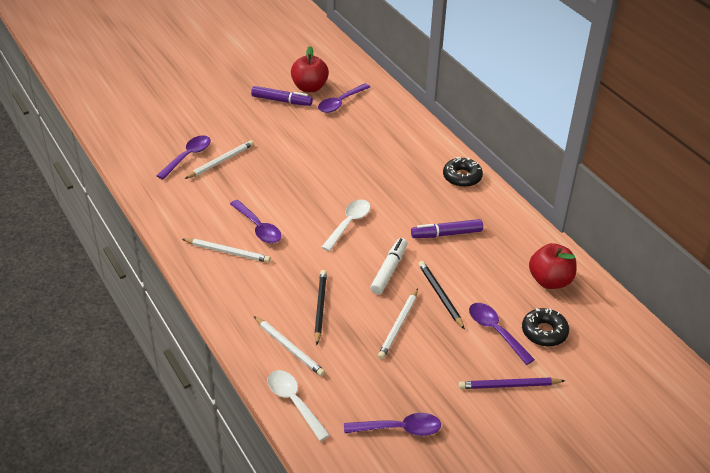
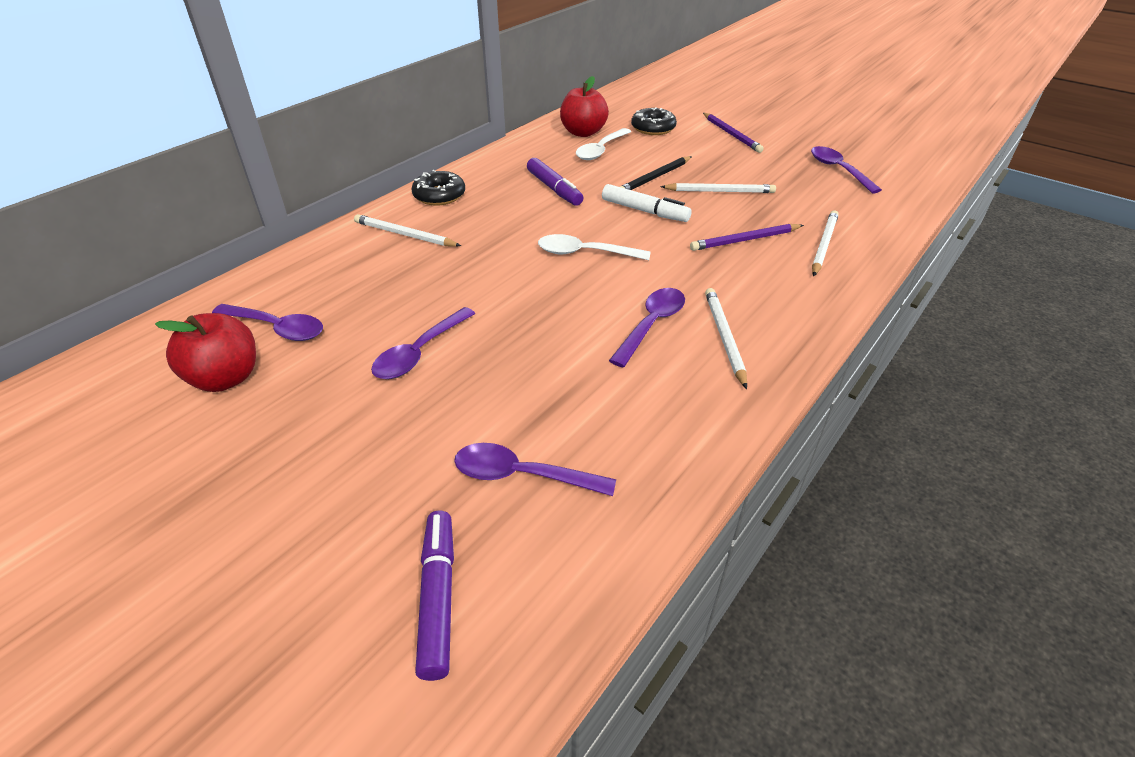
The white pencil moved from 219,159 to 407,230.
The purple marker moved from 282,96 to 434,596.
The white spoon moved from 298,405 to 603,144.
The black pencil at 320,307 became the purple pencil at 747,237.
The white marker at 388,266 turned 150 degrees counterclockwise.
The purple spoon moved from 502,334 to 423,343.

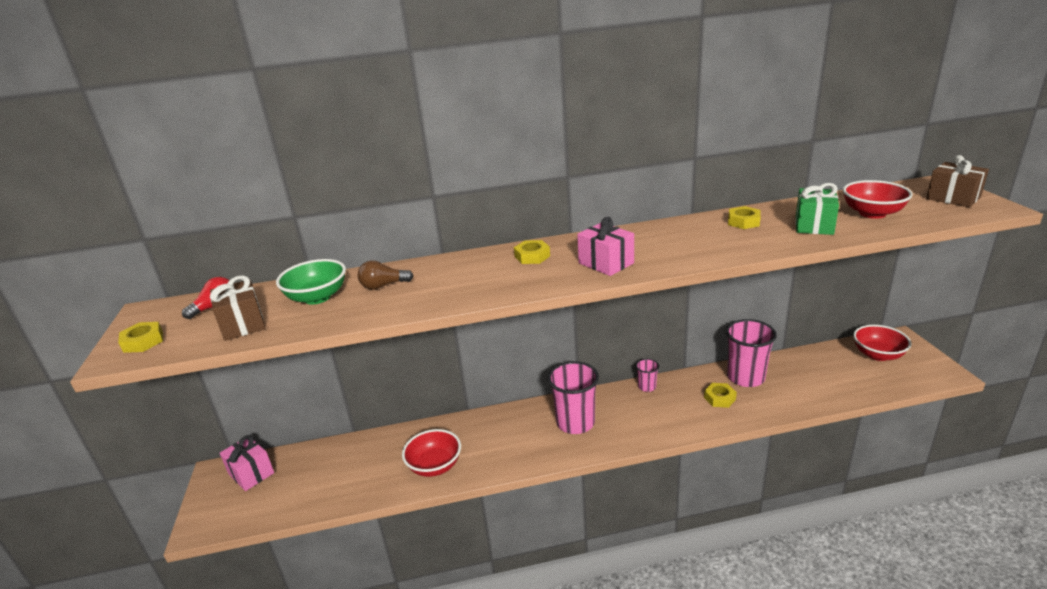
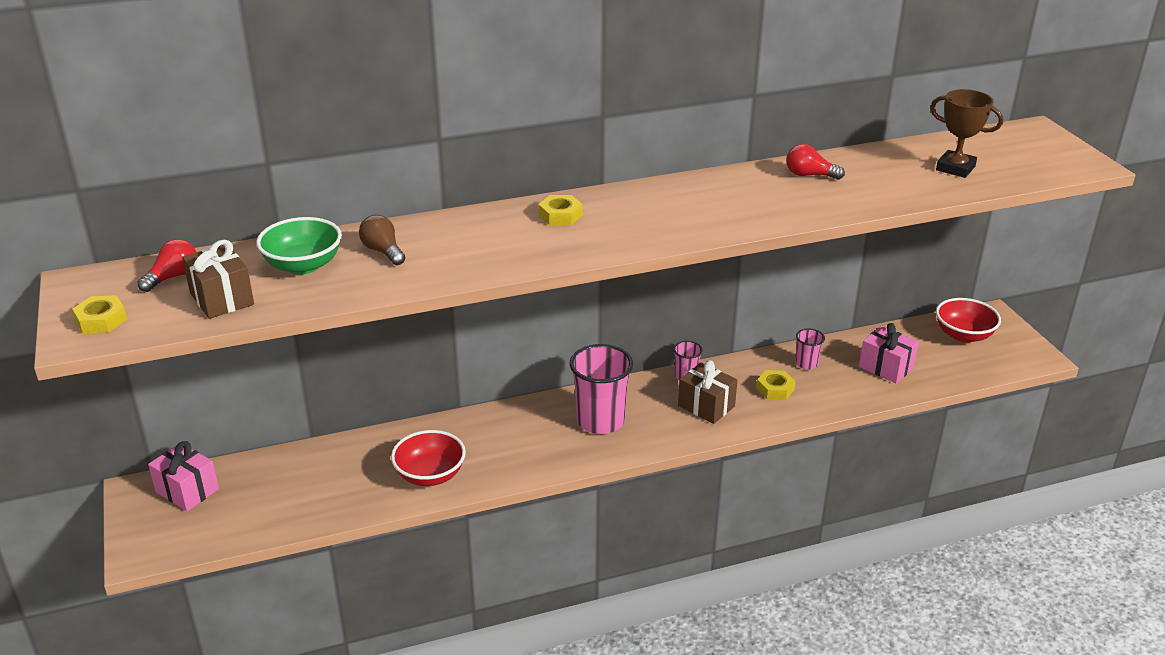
The brown light bulb at 385,275 turned 75 degrees clockwise.
The pink gift moved from 605,246 to 889,353.
The pink cup at 751,353 changed to 0.49 times the size.
The yellow nut at 744,217 was replaced by the red light bulb at 815,162.
The green gift at 817,209 disappeared.
The red bowl at 878,199 was replaced by the brown trophy at 967,133.
The brown gift moved from 957,181 to 707,392.

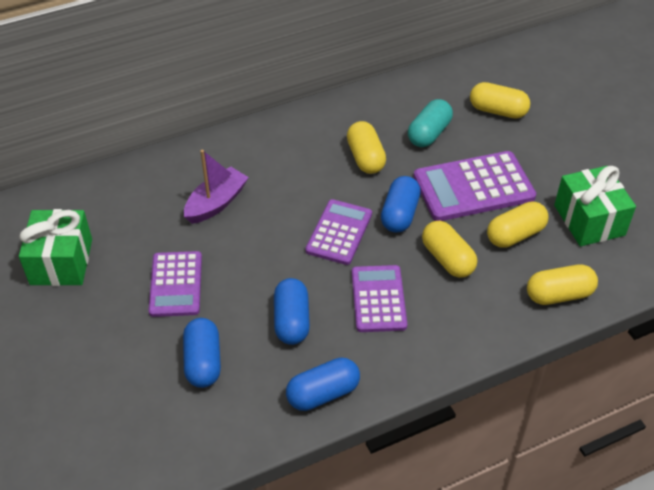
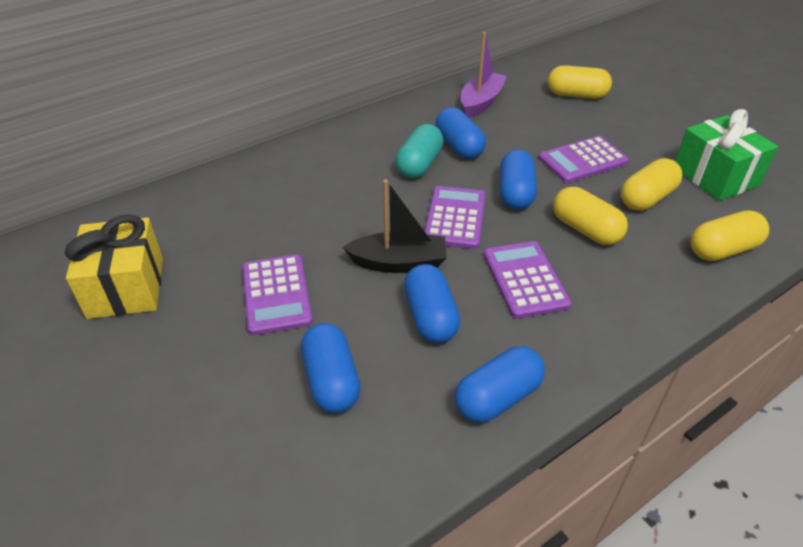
The green gift at 55,247 became the yellow gift at 114,266.
The purple boat moved from 216,187 to 484,75.
The yellow capsule at 366,147 became the blue capsule at 461,133.
The turquoise capsule moved from 430,123 to 420,151.
The purple calculator at 475,186 changed to 0.66 times the size.
The black boat at 394,226 appeared.

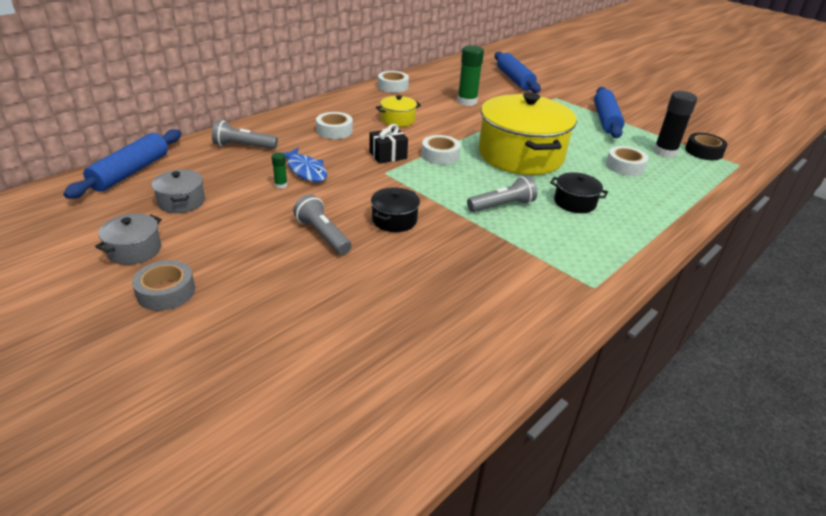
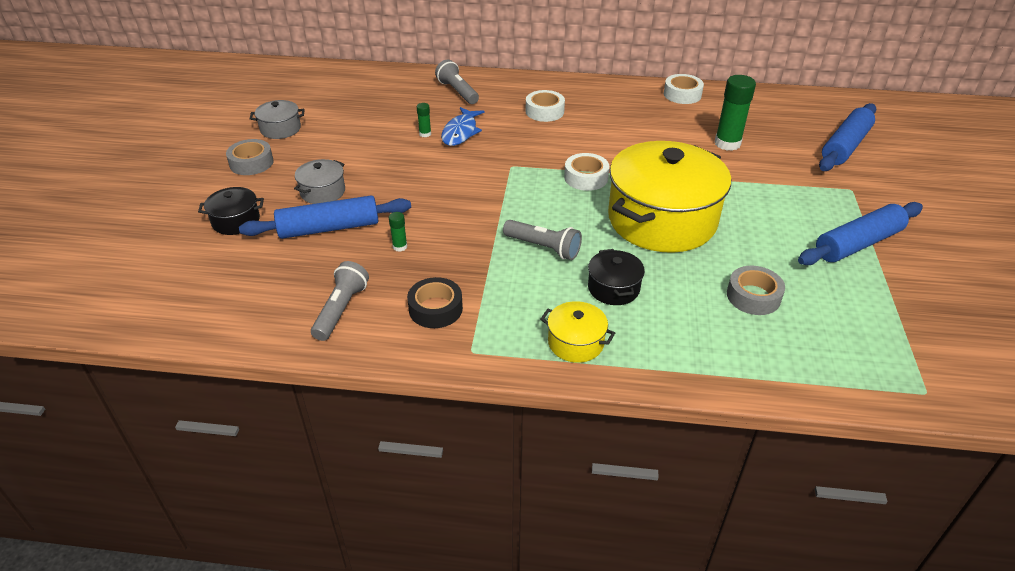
The blue rolling pin moved from 122,164 to 325,217.
The grey pot moved from 178,191 to 319,181.
The grey flashlight moved from 322,224 to 340,301.
The black gift at 388,144 disappeared.
The black pot moved from 395,209 to 231,211.
The yellow pot moved from 398,111 to 577,332.
The white tape at 627,161 became the grey tape at 756,290.
The black glue stick at 675,124 disappeared.
The black tape moved from 706,146 to 435,302.
The green glue stick at 398,232 appeared.

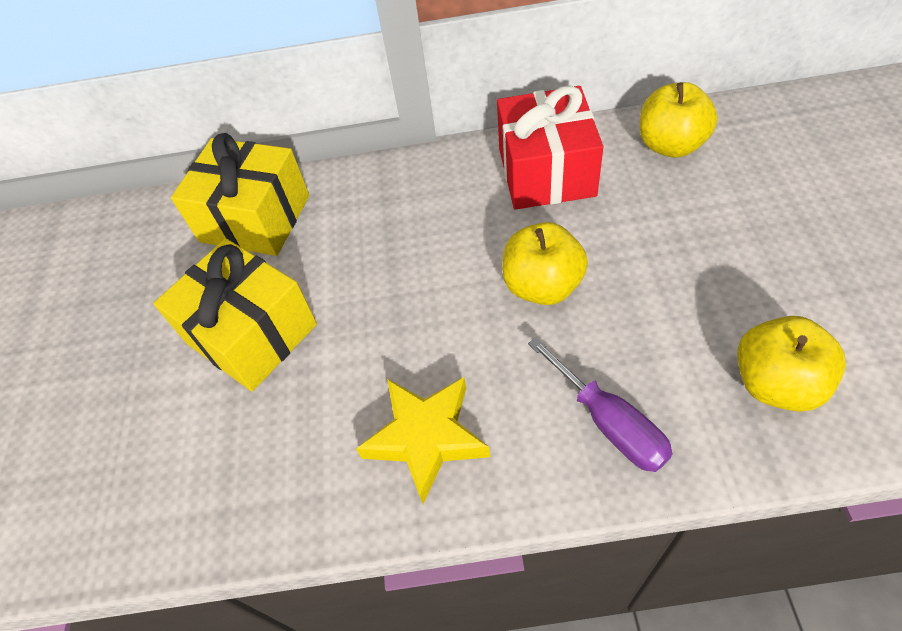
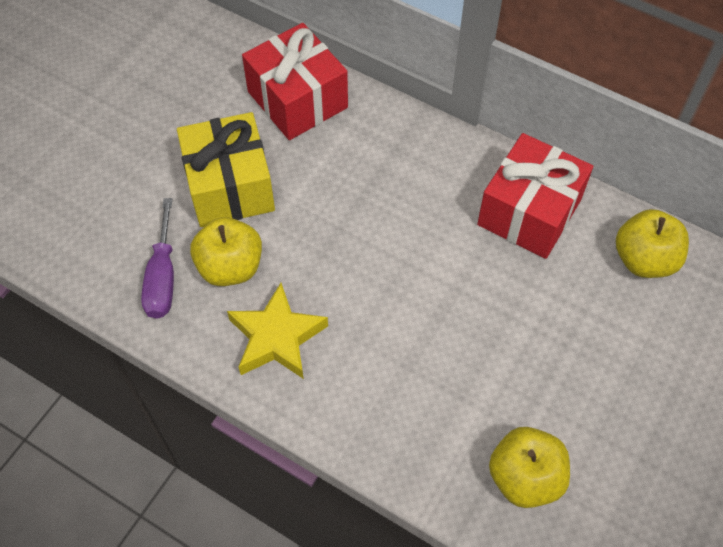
The yellow gift at 240,194 became the red gift at 295,81.
The yellow apple moved from 545,263 to 226,251.
The purple screwdriver moved from 600,404 to 157,258.

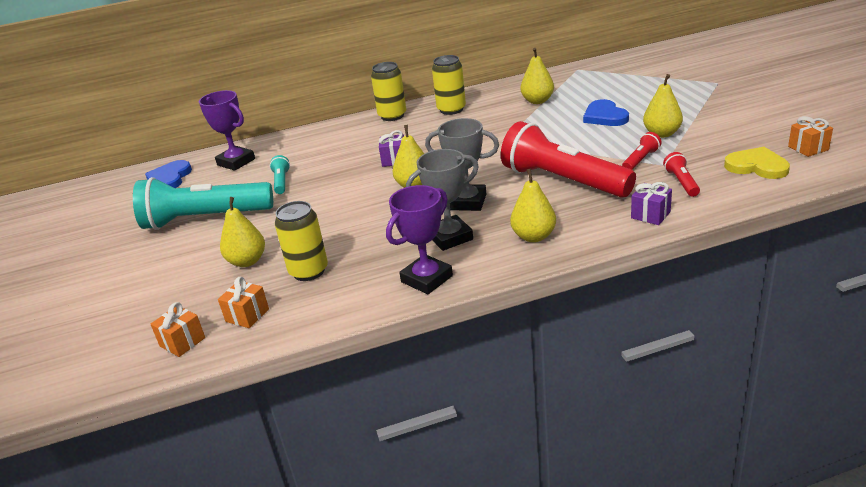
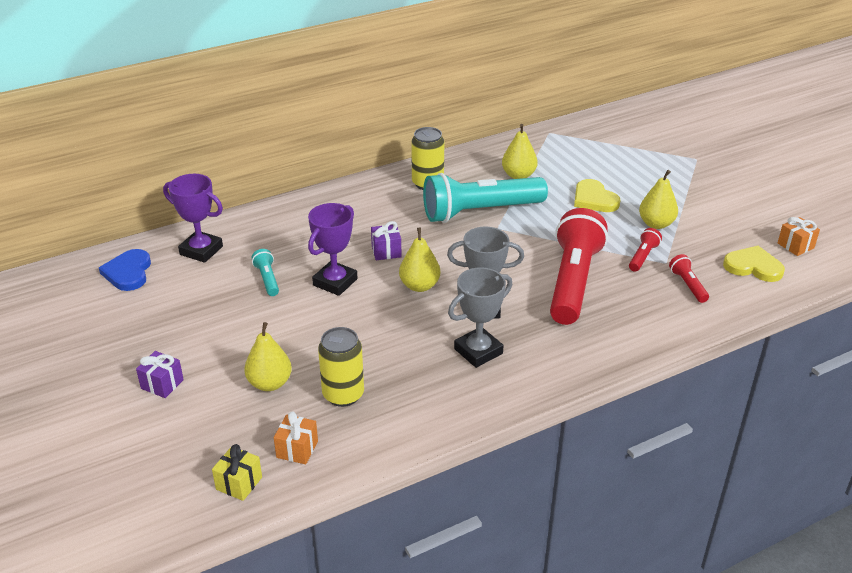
The turquoise flashlight moved from 203,203 to 485,198.
The orange gift at 177,329 became the yellow gift at 237,472.
The yellow can at 388,91 disappeared.
The purple trophy moved from 419,239 to 333,249.
The red flashlight at 568,159 turned 75 degrees clockwise.
The yellow pear at 533,205 disappeared.
The blue heart at 606,112 became the yellow heart at 597,195.
The purple gift moved from 651,203 to 160,374.

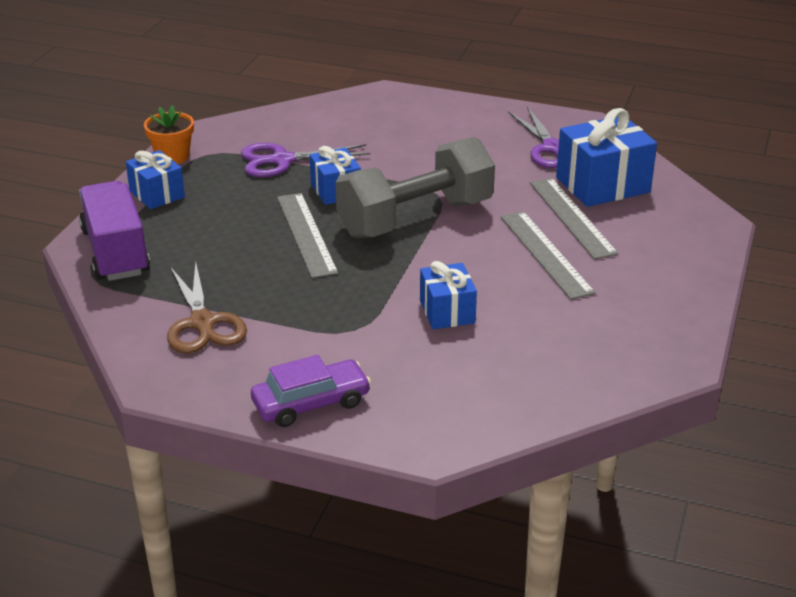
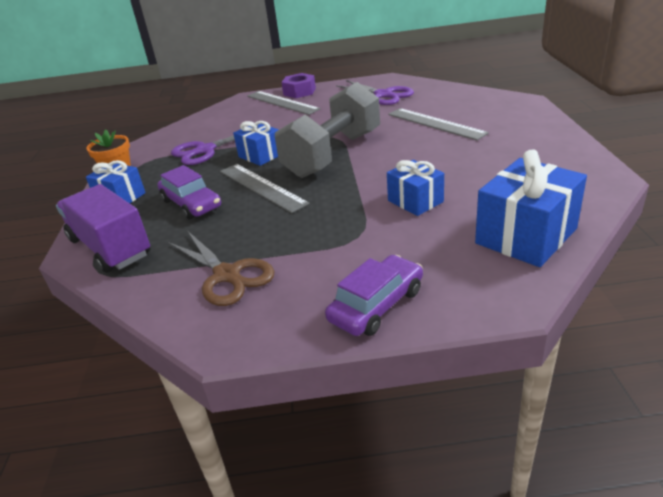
The grey ruler moved from 548,255 to 284,103.
The blue gift moved from 606,157 to 531,208.
The purple car at 189,192 appeared.
The purple nut at 298,85 appeared.

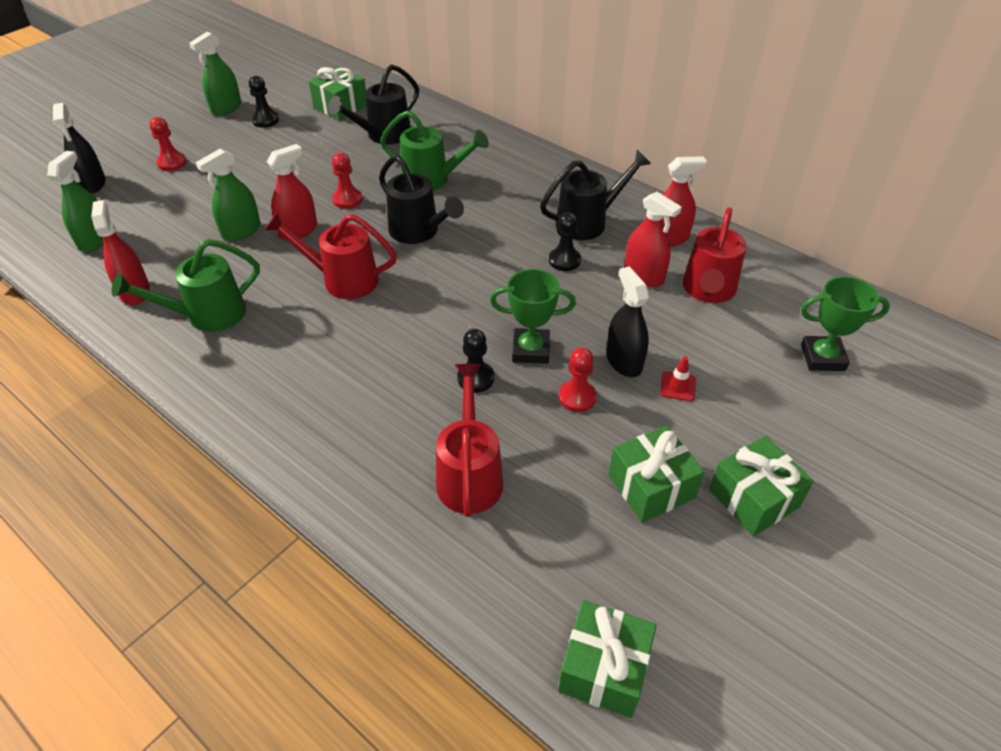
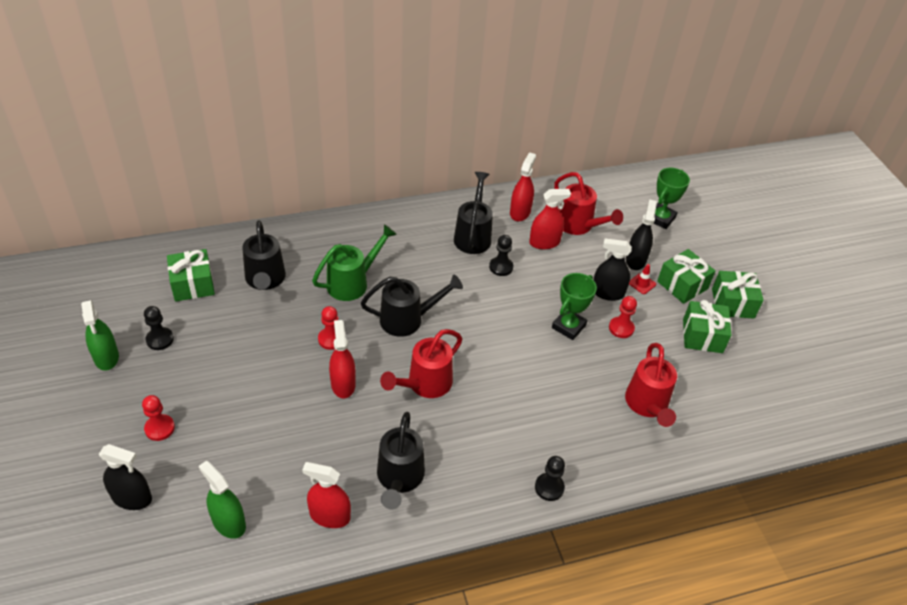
The green watering can at 186,285 became the black watering can at 401,460.
The green spray bottle at 228,195 disappeared.
The red watering can at 469,440 turned 120 degrees counterclockwise.
The black pawn moved from 475,361 to 550,478.
The green gift moved from 607,659 to 686,276.
The black spray bottle at 641,234 appeared.

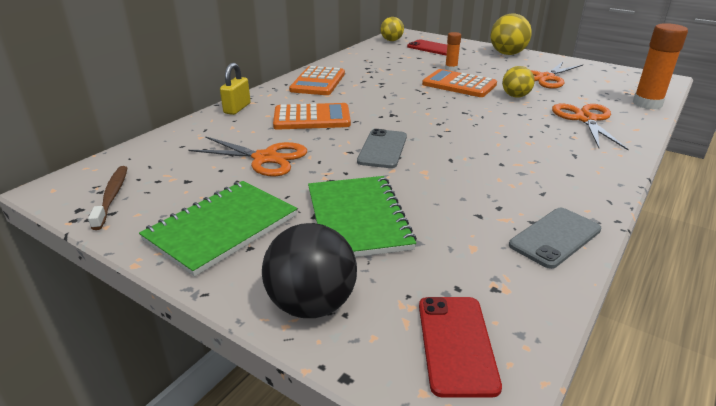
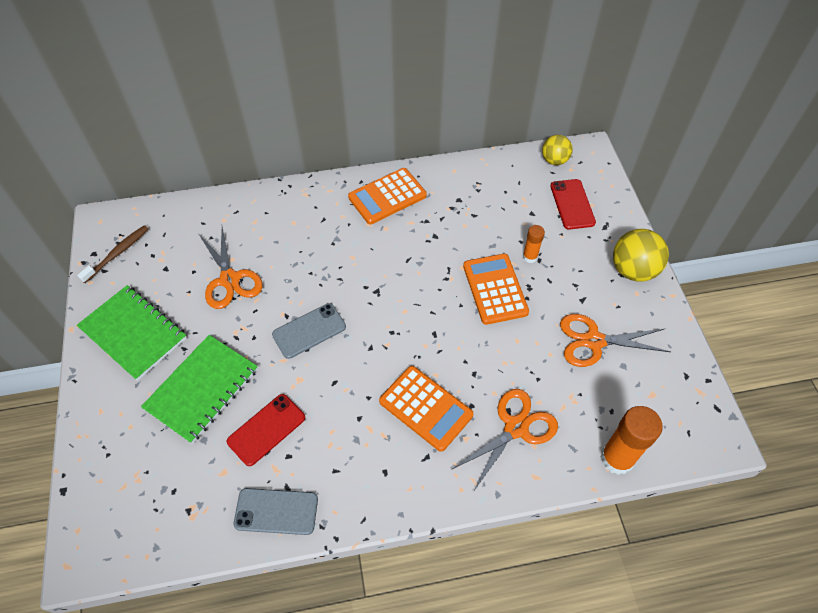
The green notebook at 218,229 turned 45 degrees clockwise.
The yellow padlock at 235,89 disappeared.
The black ball at 309,270 disappeared.
The orange calculator moved from 312,116 to 426,409.
The red phone moved from 460,347 to 266,430.
The yellow ball at 518,82 disappeared.

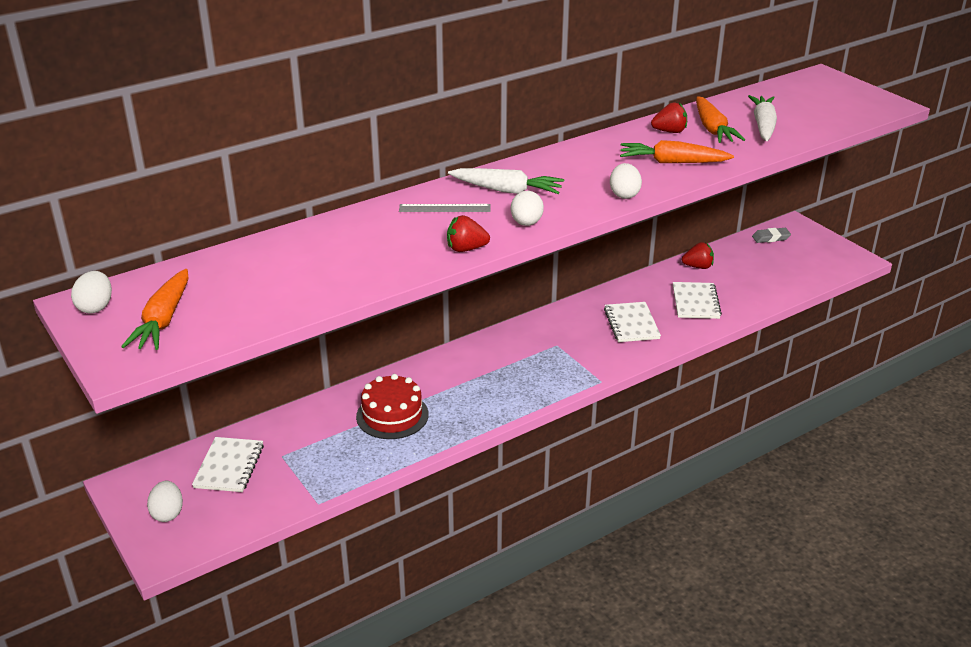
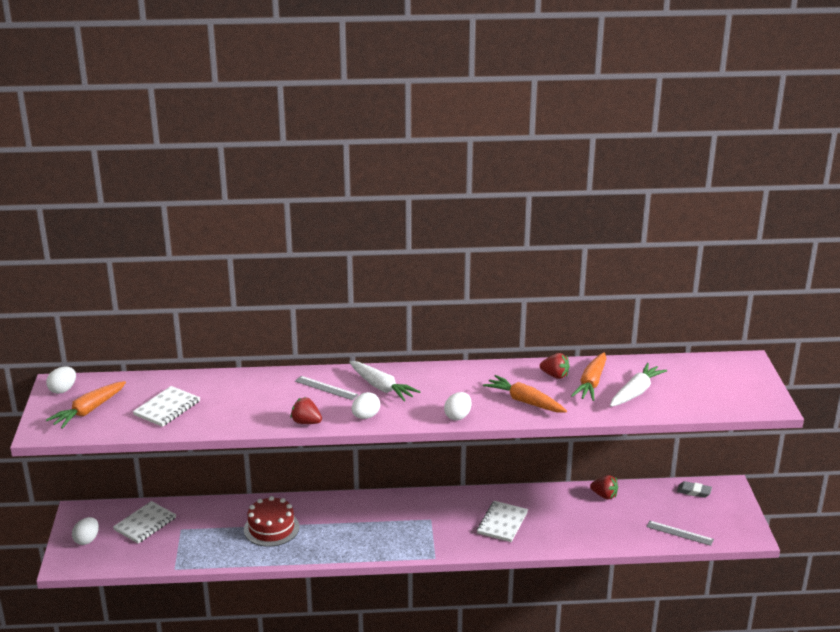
The white notebook moved from 697,300 to 166,406.
The grey ruler at 680,533 appeared.

